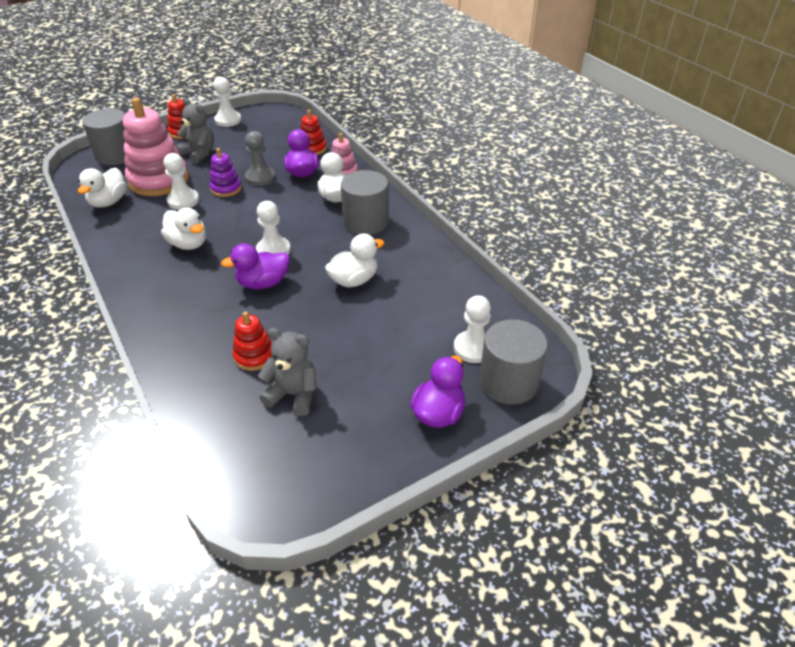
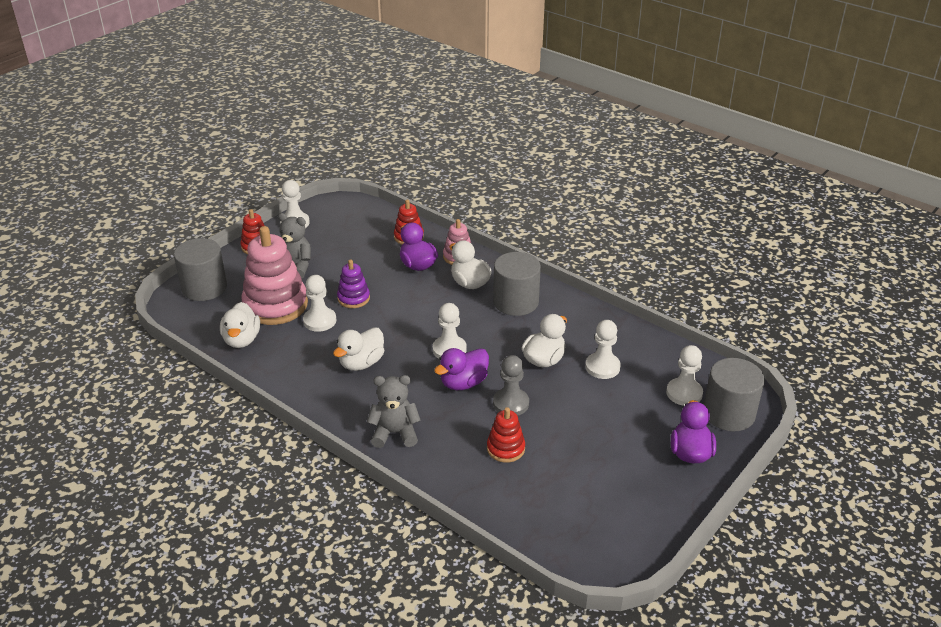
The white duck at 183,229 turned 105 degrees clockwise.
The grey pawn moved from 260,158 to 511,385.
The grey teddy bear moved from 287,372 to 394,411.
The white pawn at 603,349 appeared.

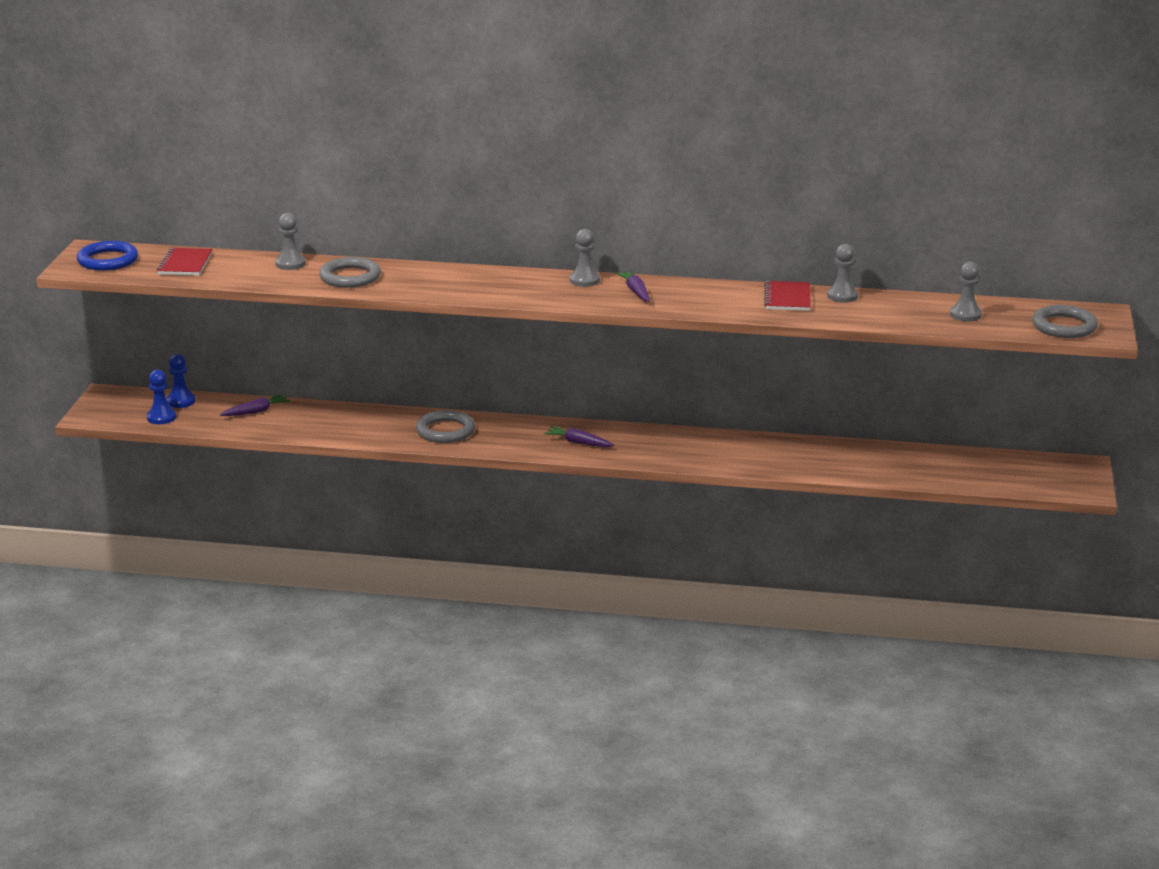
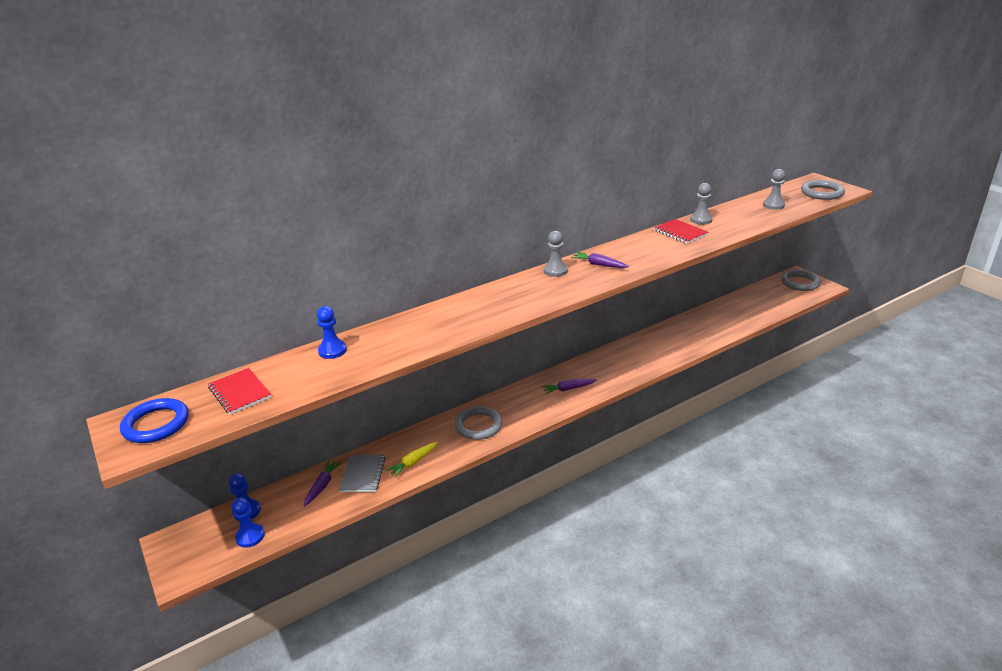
The grey pawn at 290,241 became the blue pawn at 332,332.
The grey ring moved from 350,272 to 801,280.
The grey notebook at 362,473 appeared.
The yellow carrot at 411,459 appeared.

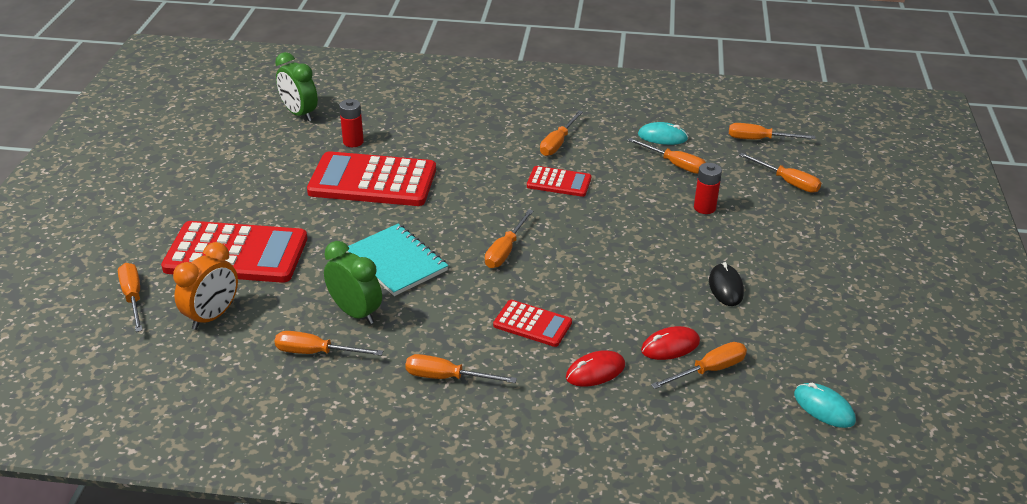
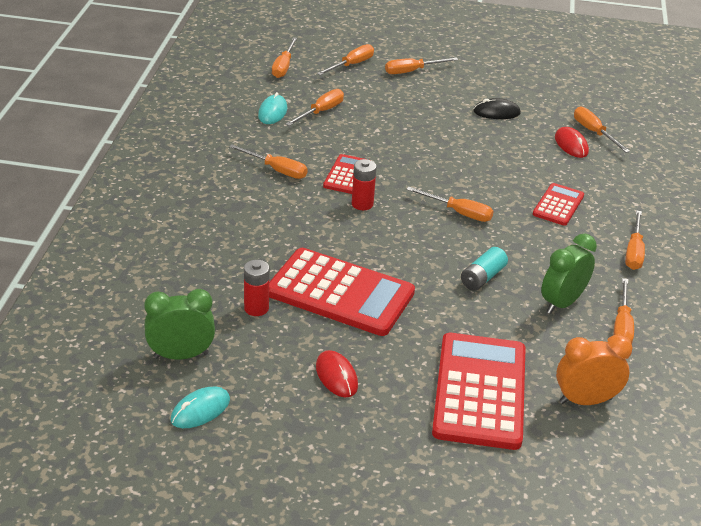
The orange screwdriver moved from 130,297 to 421,65.
The orange clock at 205,286 turned 45 degrees counterclockwise.
The green clock at 296,86 turned 150 degrees counterclockwise.
The red calculator at 371,178 turned 75 degrees counterclockwise.
The turquoise notebook at 397,260 was replaced by the turquoise battery at 484,269.
The red mouse moved from 595,368 to 337,374.
The red battery moved from 708,188 to 364,184.
The turquoise mouse moved from 825,405 to 200,407.

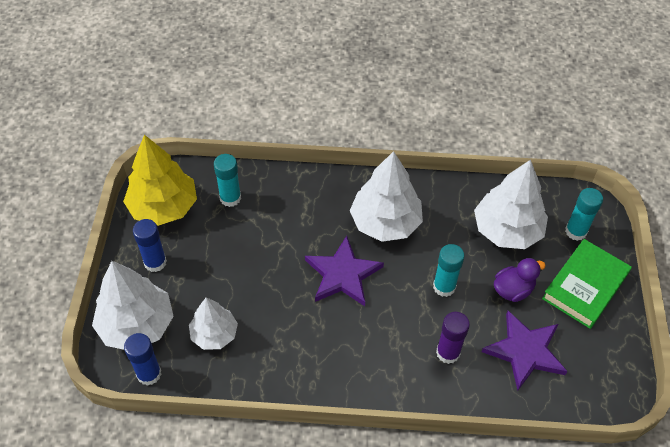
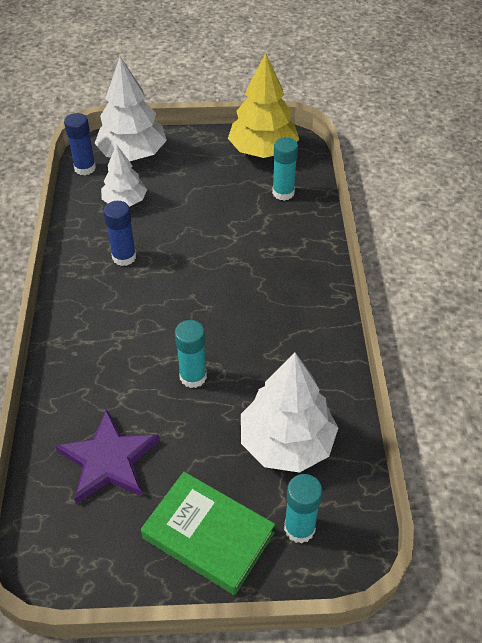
The blue glue stick moved from 150,245 to 119,233.
The purple star at 344,271 disappeared.
The white tree at 386,196 disappeared.
The purple glue stick at 453,338 disappeared.
The purple duck at 520,280 disappeared.

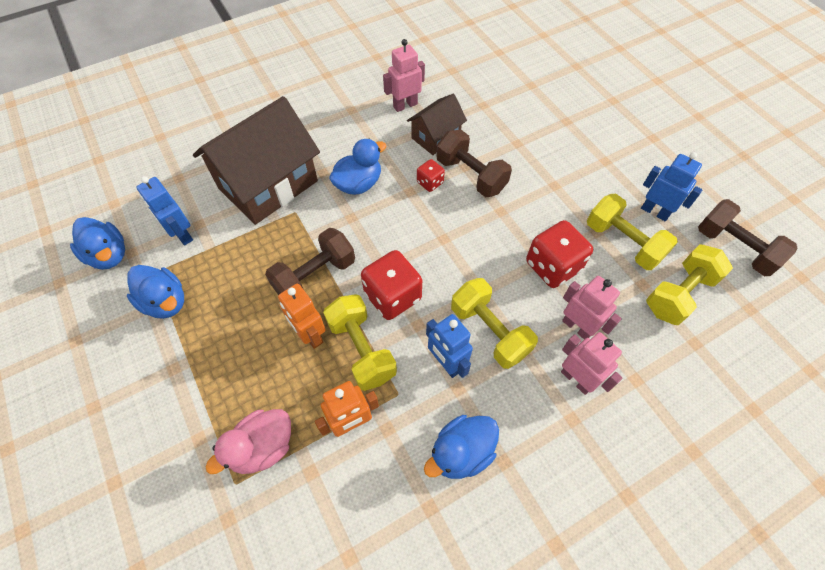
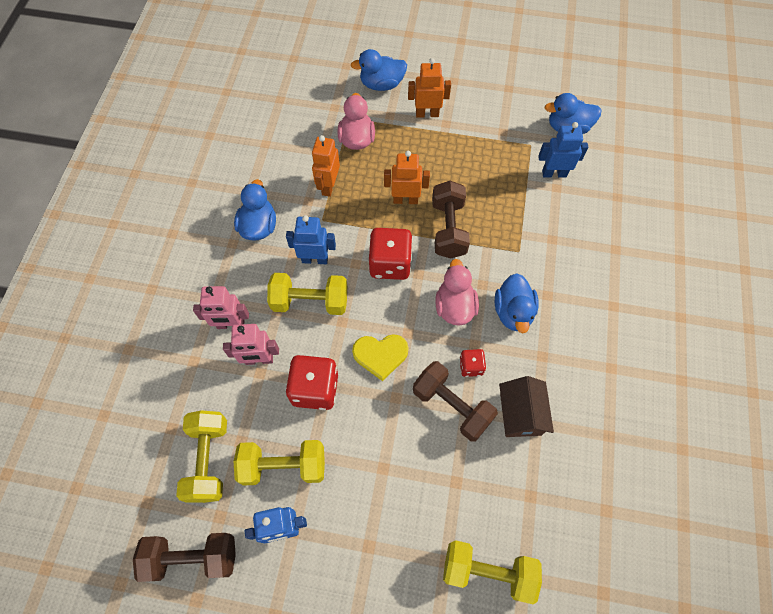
The blue duck moved from 155,292 to 378,70.
The brown house at 256,160 disappeared.
The yellow dumbbell moved from 360,342 to 492,572.
The pink robot at 404,75 disappeared.
The brown dumbbell at 474,163 turned 45 degrees clockwise.
The yellow heart at 380,357 appeared.
The orange robot at 429,88 appeared.
The pink duck at 457,292 appeared.

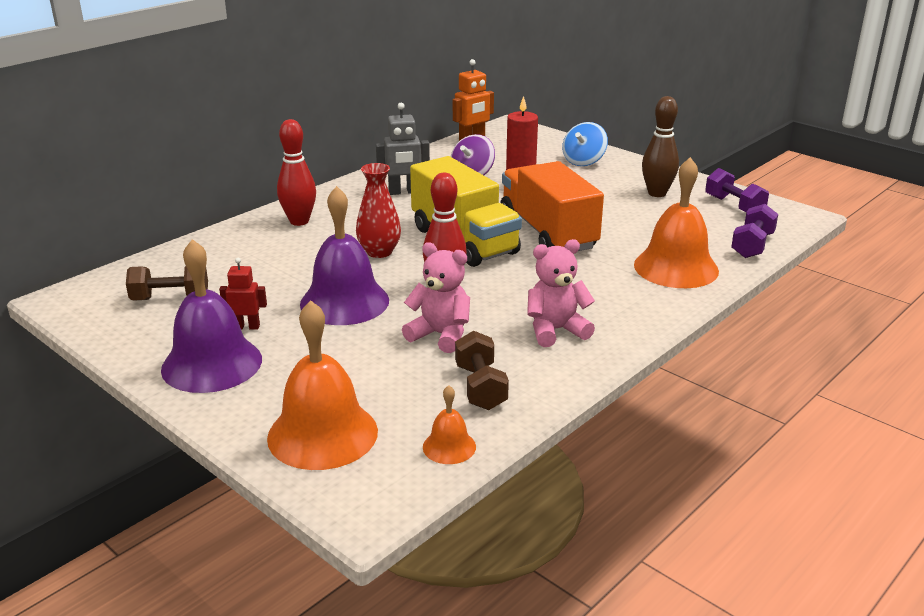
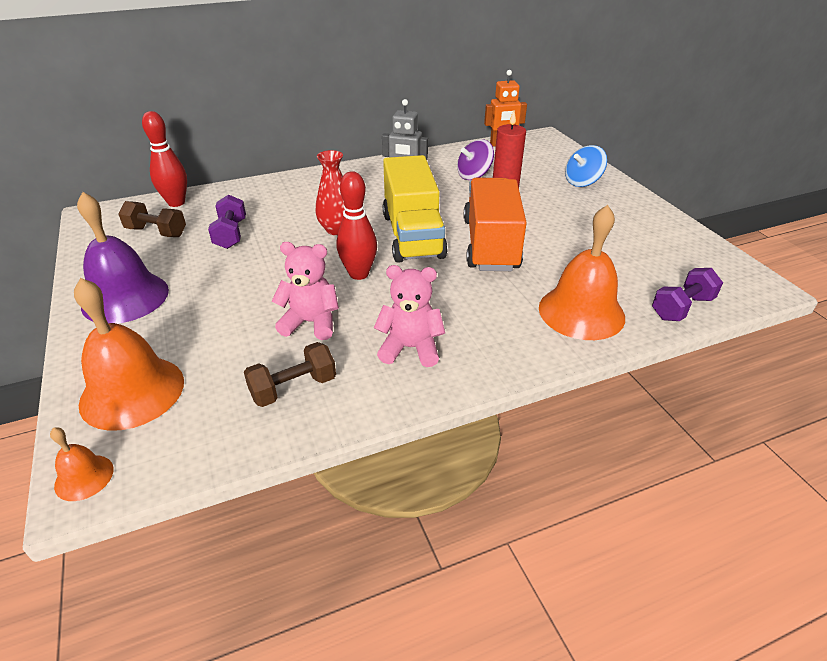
The red robot at 243,293 disappeared.
The red bowling pin moved from 296,172 to 164,159.
The purple bell at 344,255 disappeared.
The pink teddy bear at 436,297 turned 45 degrees counterclockwise.
The orange bell moved from 449,424 to 82,464.
The brown dumbbell at 482,370 turned 45 degrees clockwise.
The brown bowling pin at 660,146 disappeared.
The purple dumbbell moved from 737,190 to 227,222.

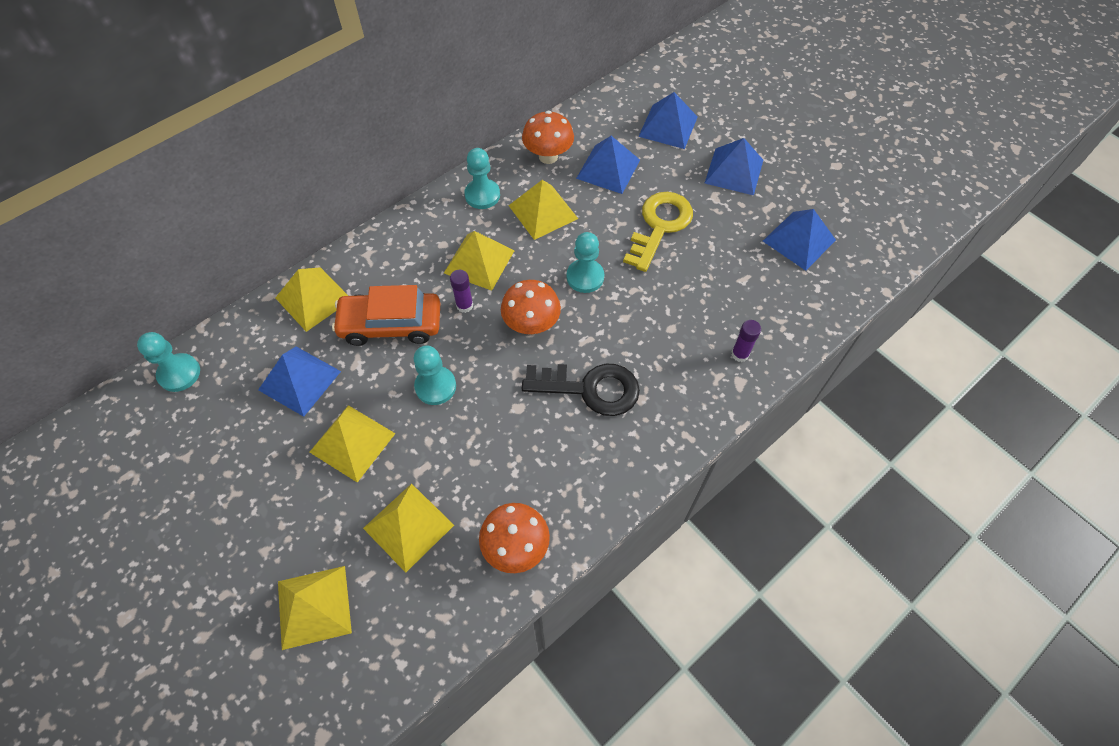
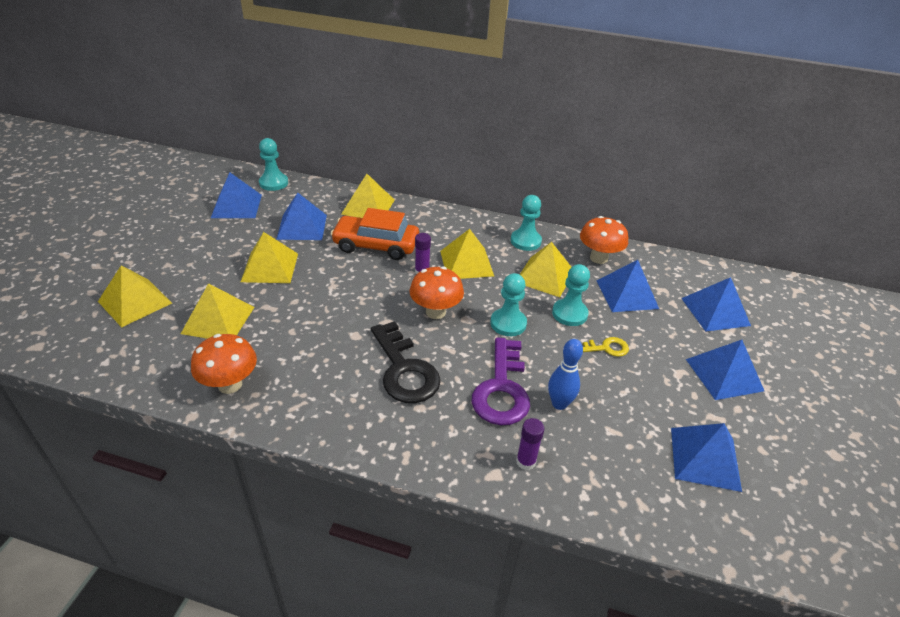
The orange car at 386,315 turned 45 degrees counterclockwise.
The turquoise pawn moved from 435,375 to 571,295.
The yellow key at 658,232 changed to 0.50 times the size.
The blue pyramid at 236,195 appeared.
The purple key at 500,381 appeared.
The blue bowling pin at 565,374 appeared.

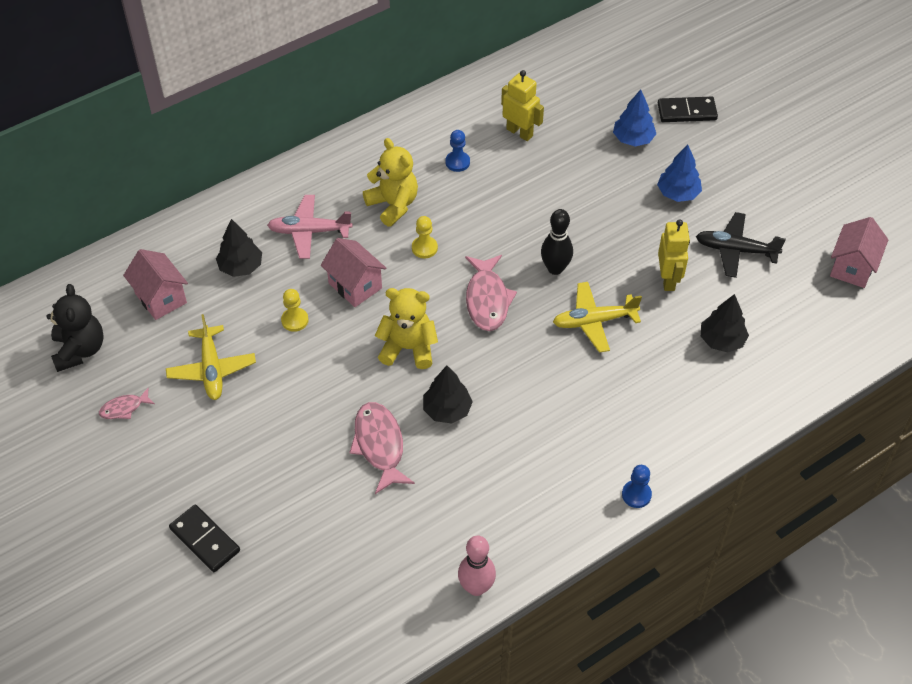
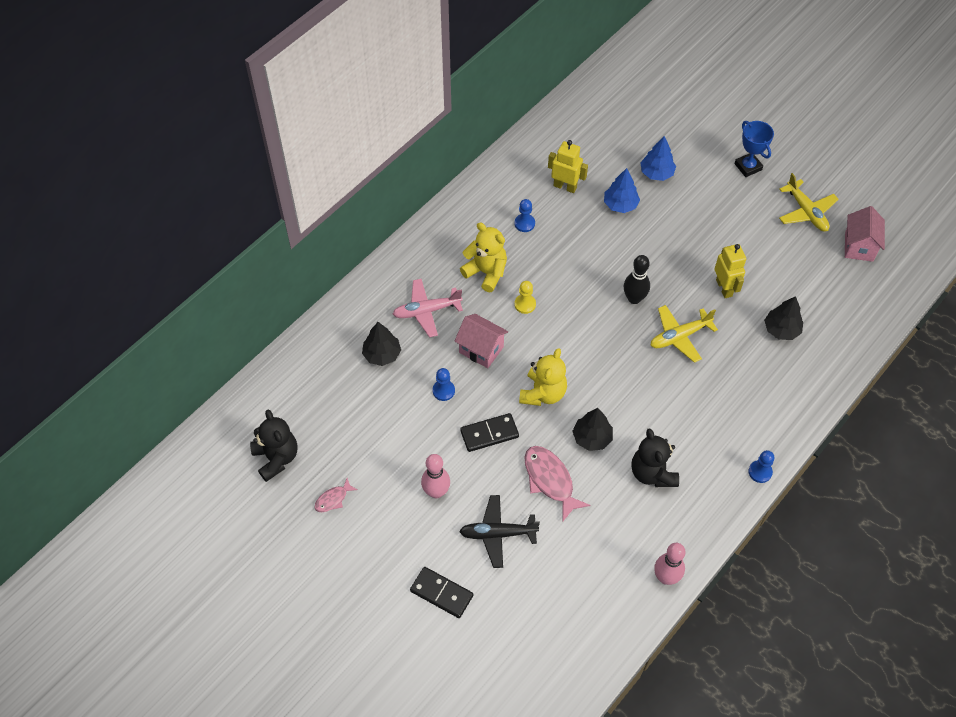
The pink house at 155,284 disappeared.
The yellow plane moved from 211,357 to 809,202.
The yellow pawn at 295,310 became the blue pawn at 444,384.
The yellow teddy bear at 406,328 turned 120 degrees clockwise.
The pink fish at 491,293 disappeared.
The blue tree moved from 679,173 to 622,190.
The black domino moved from 688,109 to 489,432.
The black plane moved from 741,245 to 499,531.
The pink bowling pin at 435,476 appeared.
The black teddy bear at 655,457 appeared.
The blue trophy at 754,149 appeared.

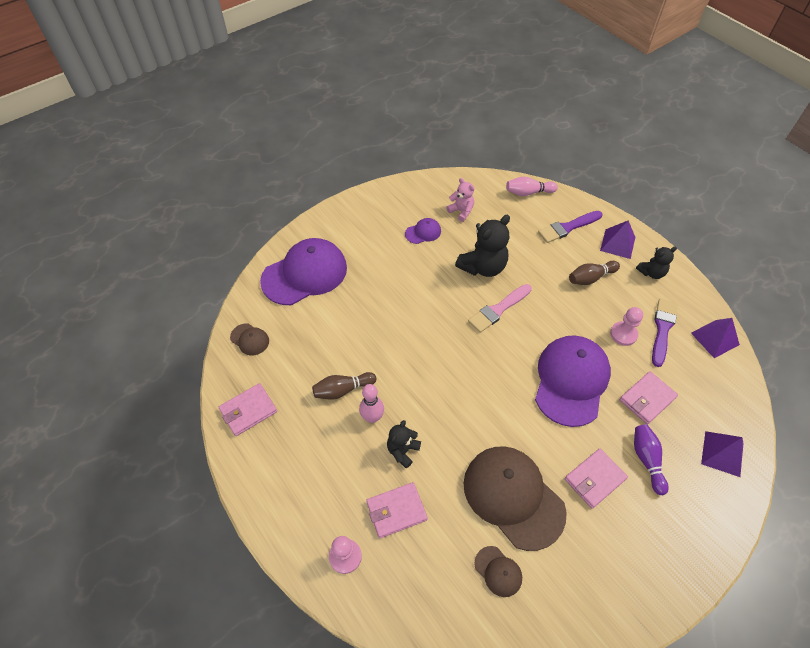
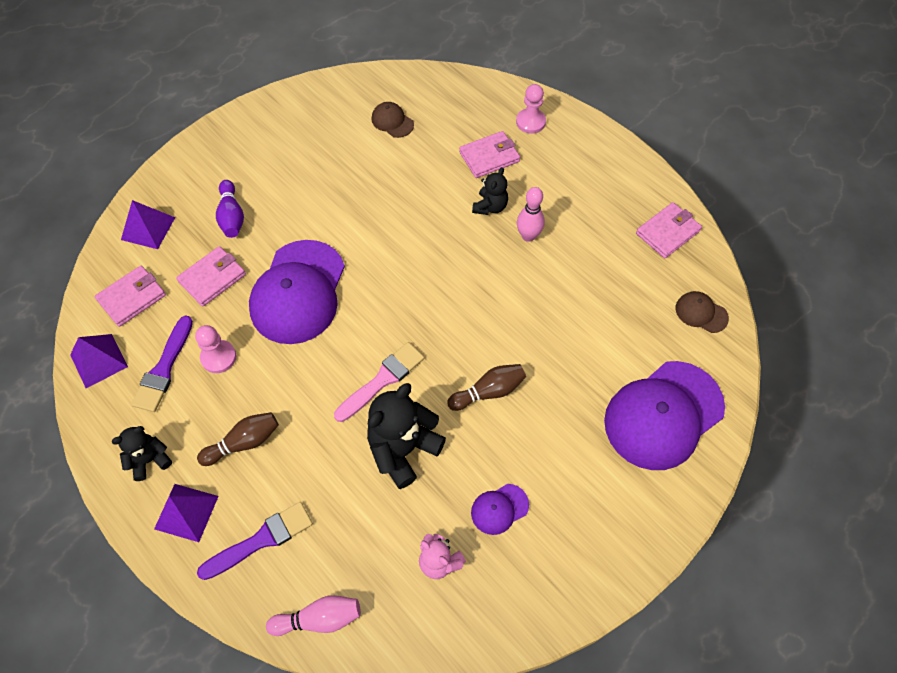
The brown bowling pin moved from 344,386 to 486,387.
The brown cap at 515,498 disappeared.
The pink wallet moved from 596,478 to 130,296.

